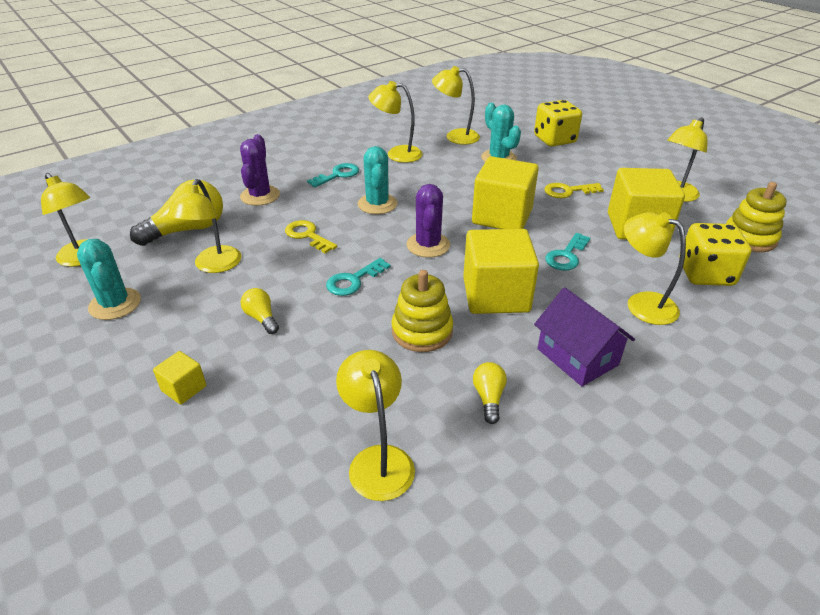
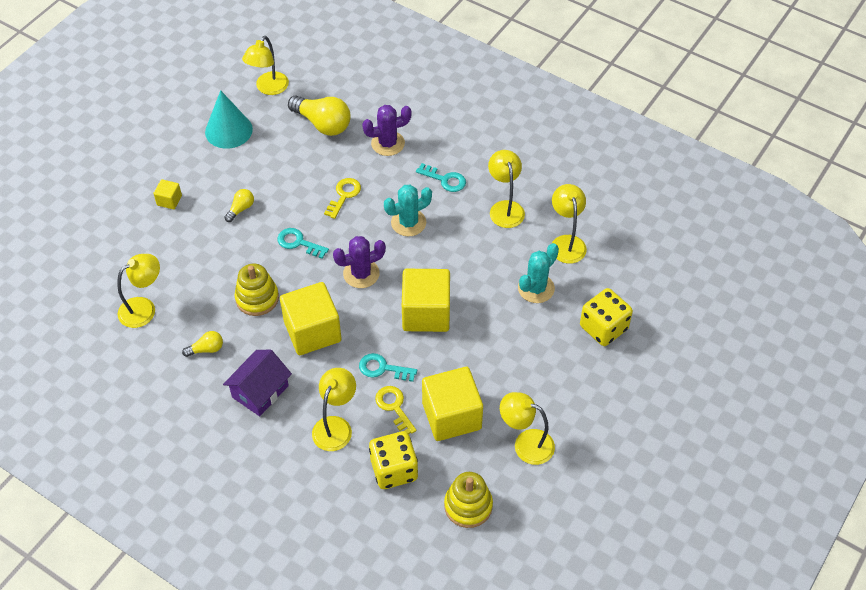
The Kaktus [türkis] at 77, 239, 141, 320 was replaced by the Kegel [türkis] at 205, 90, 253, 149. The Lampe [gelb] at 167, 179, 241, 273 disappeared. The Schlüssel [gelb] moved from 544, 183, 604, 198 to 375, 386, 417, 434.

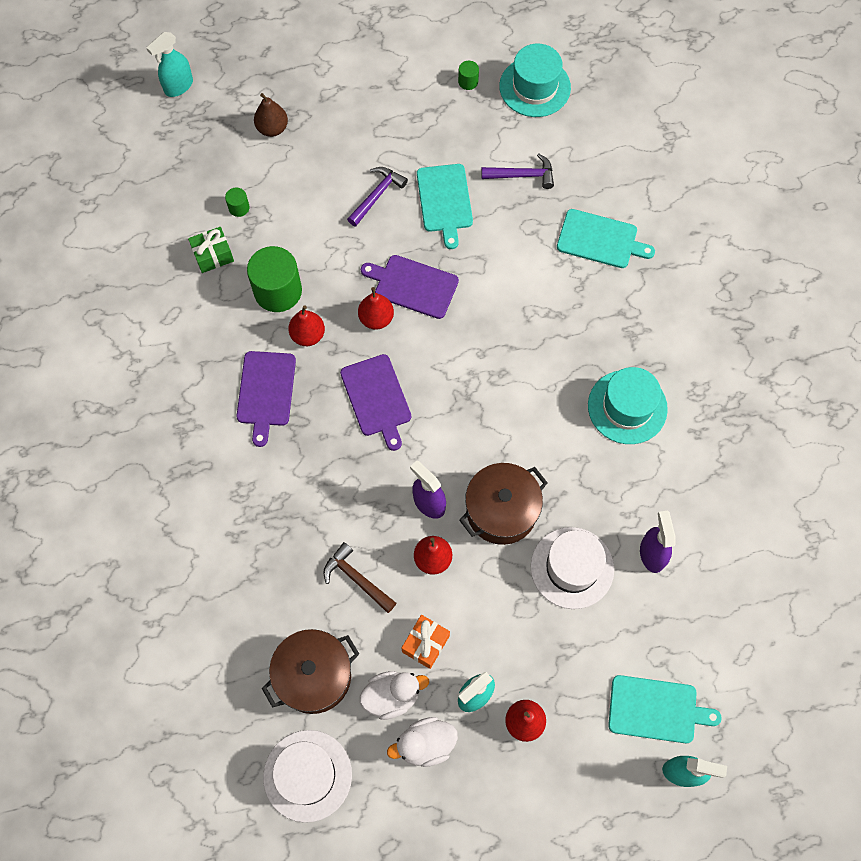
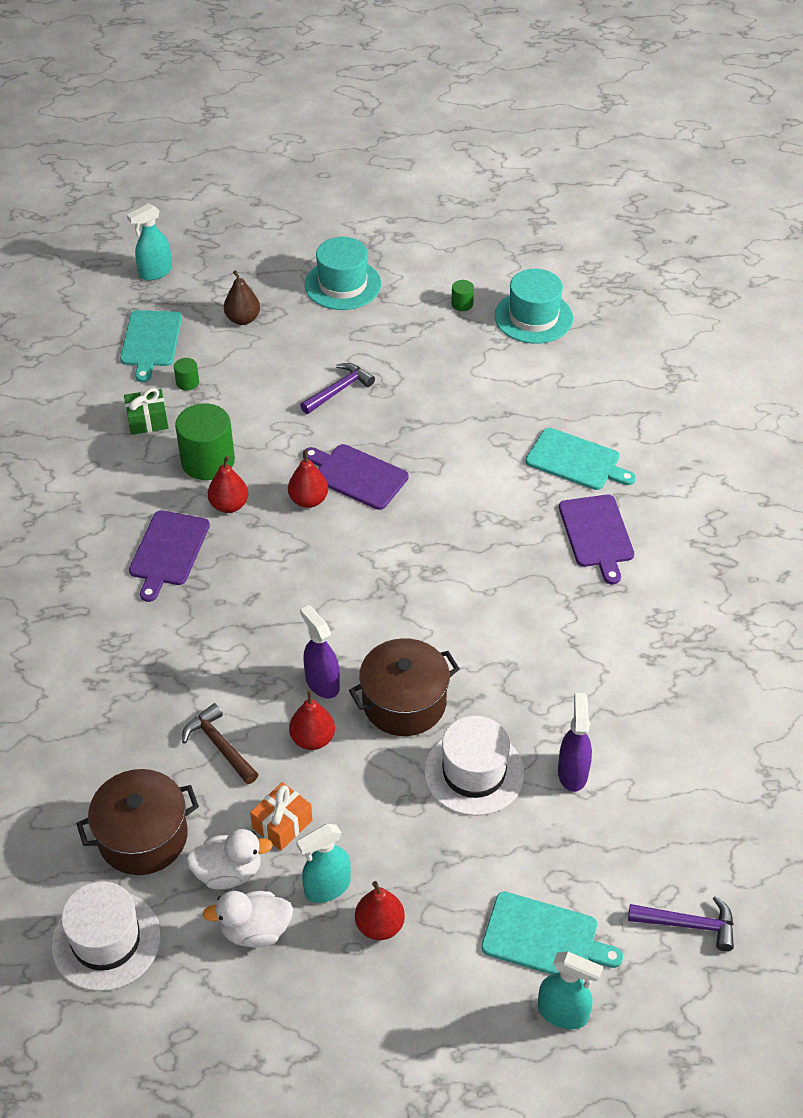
The Schneidebrett [lila] moved from 340, 354, 411, 451 to 559, 495, 634, 584. The Schneidebrett [türkis] moved from 417, 164, 473, 249 to 120, 310, 182, 382. The Hammer [lila] moved from 481, 153, 554, 189 to 628, 896, 734, 951. The Hut [türkis] moved from 588, 367, 668, 444 to 305, 237, 381, 310.

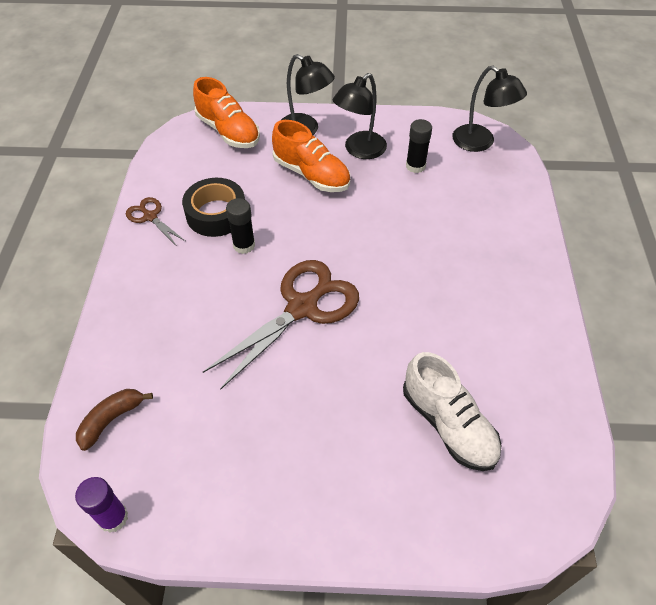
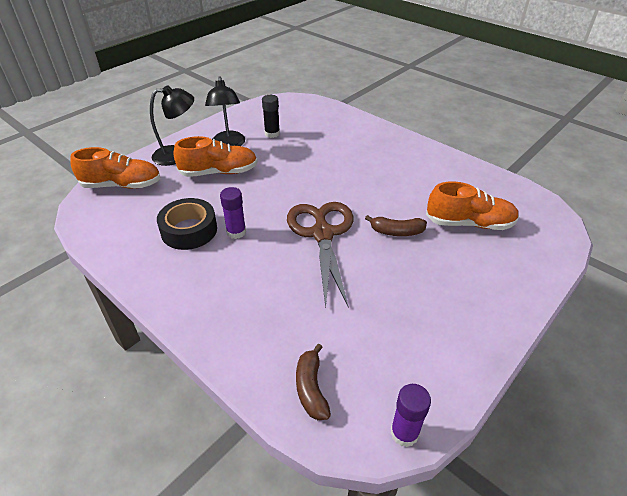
The Schere [braun] at 126, 197, 185, 245 disappeared. The Klebestift [schwarz] at 226, 198, 255, 254 became the Klebestift [lila] at 220, 187, 246, 239. The Schuh [weiß] at 403, 352, 502, 471 became the Schuh [orange] at 426, 181, 519, 230. The Lampe [schwarz] at 453, 66, 527, 152 disappeared. The Banane [braun] at 365, 215, 427, 236 appeared.

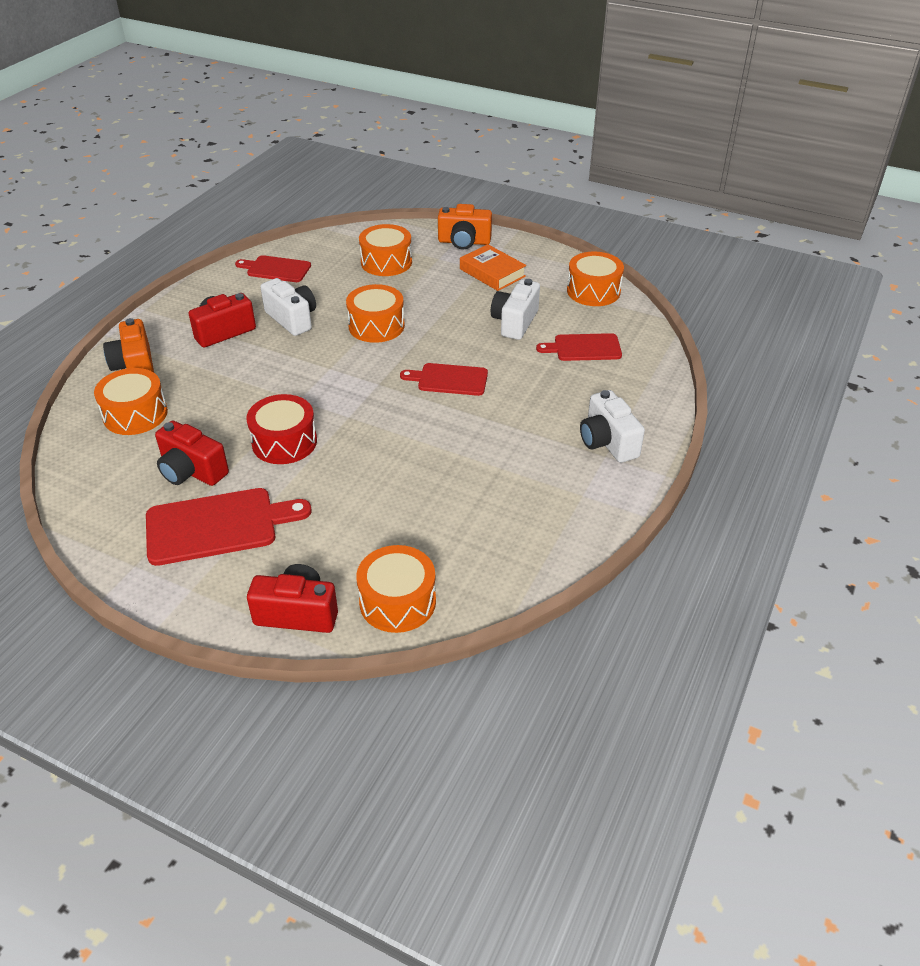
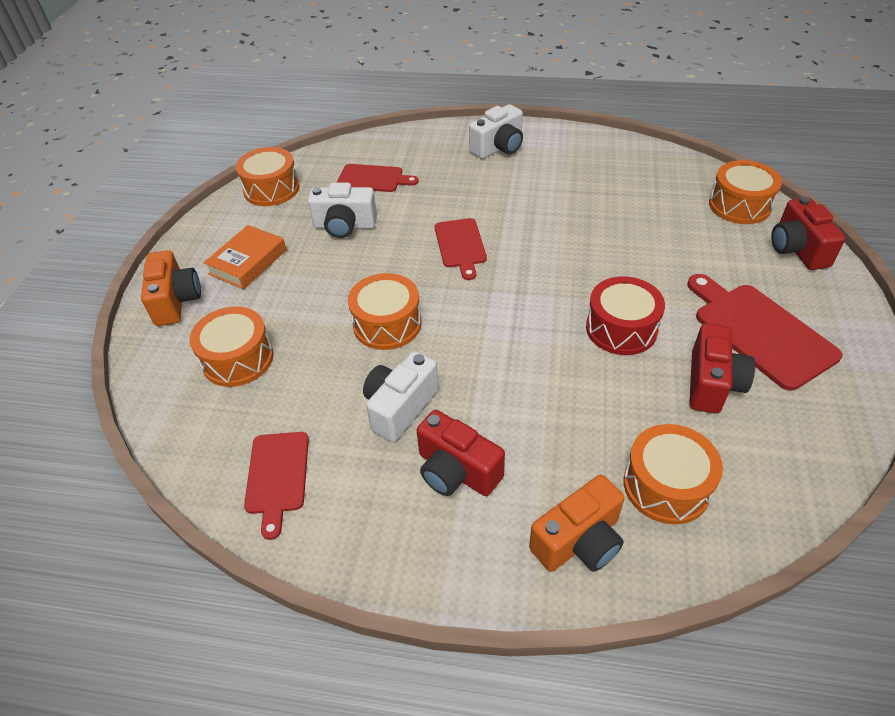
The Schneidebrett [rot] at 536, 333, 622, 361 turned 60 degrees counterclockwise.

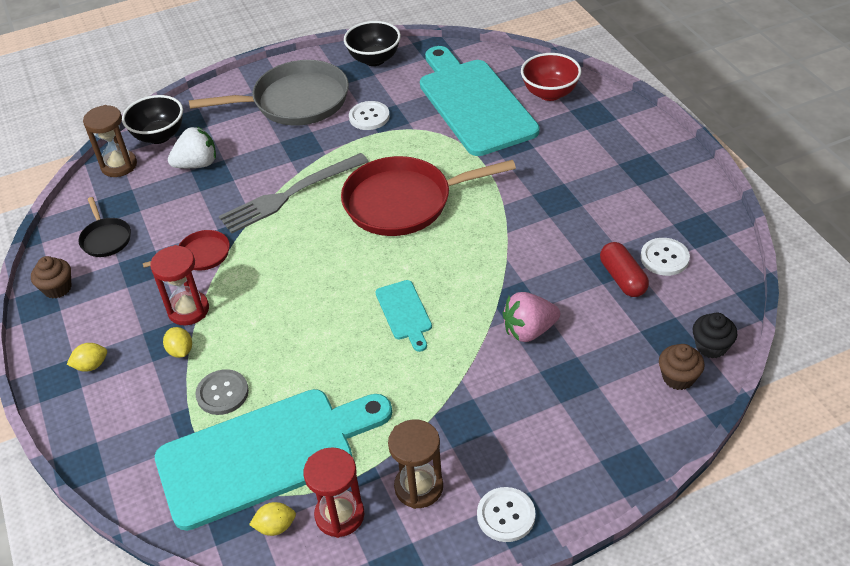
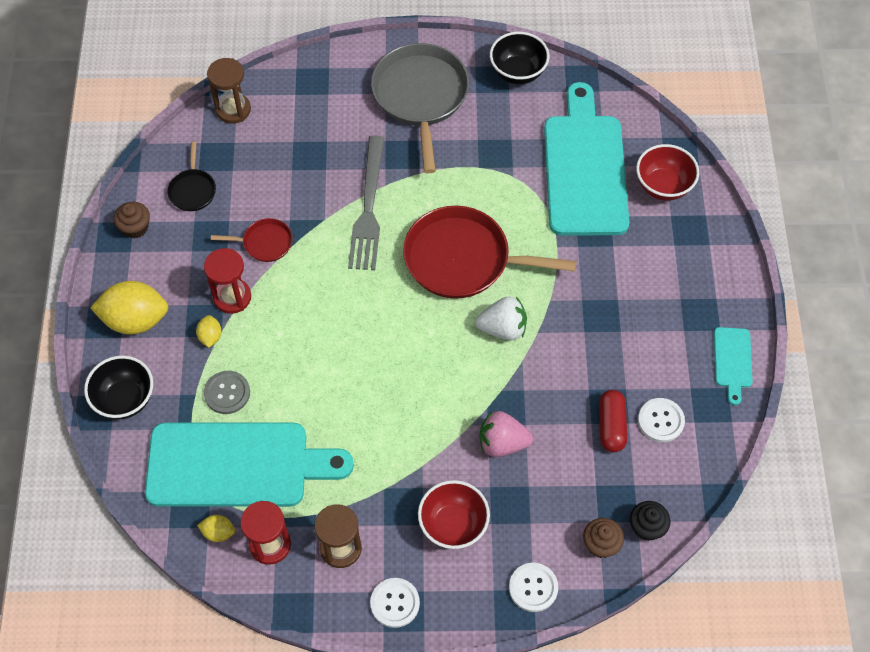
The Zitrone [gelb] at 66, 343, 107, 372 changed to 2.14 times the size. The Schüssel [schwarz] moved from 122, 95, 183, 144 to 84, 355, 153, 419. The Erdbeere [weiß] moved from 168, 127, 216, 168 to 475, 297, 527, 340. The Pfanne [grau] at 189, 60, 349, 126 turned 105 degrees counterclockwise. The Gabel [grau] at 219, 153, 369, 234 turned 75 degrees counterclockwise. The Knopf [weiß] moved from 349, 101, 390, 130 to 509, 563, 558, 612. The Schneidebrett [türkis] moved from 376, 280, 432, 352 to 714, 327, 753, 405. The Schüssel [rot] at 418, 480, 490, 549 appeared.

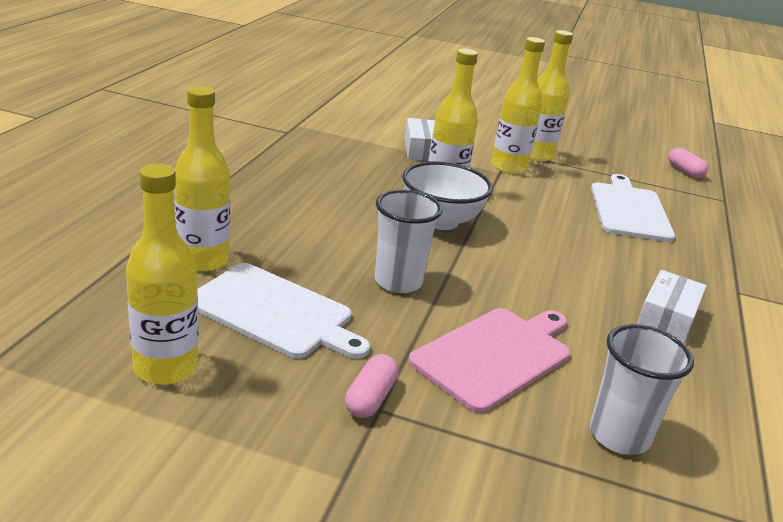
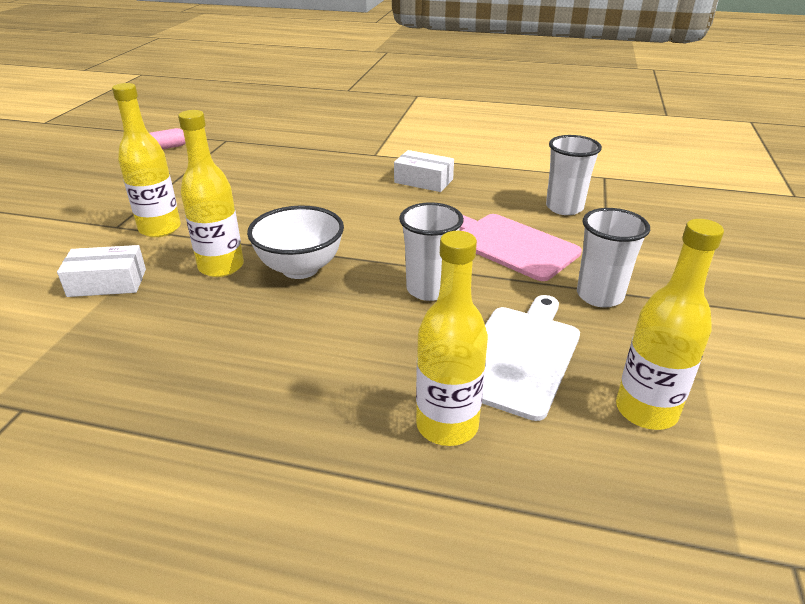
The Kapsel [rosa] at 345, 354, 398, 418 was replaced by the Becher [weiß] at 577, 208, 650, 307. The Flasche [gelb] at 530, 30, 573, 161 disappeared. The Schneidebrett [weiß] at 591, 174, 675, 242 disappeared.

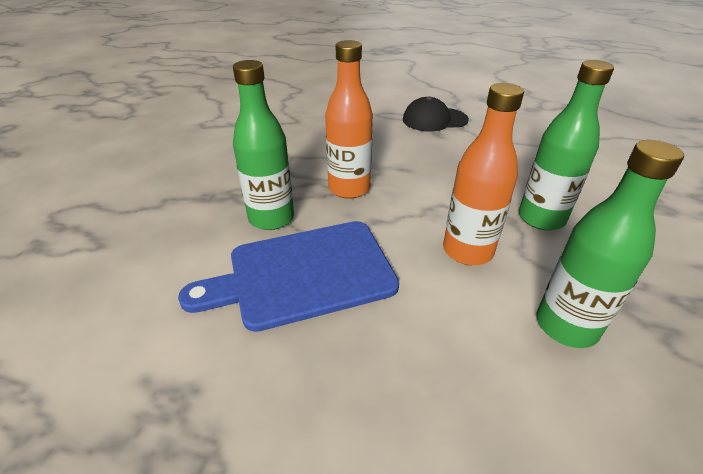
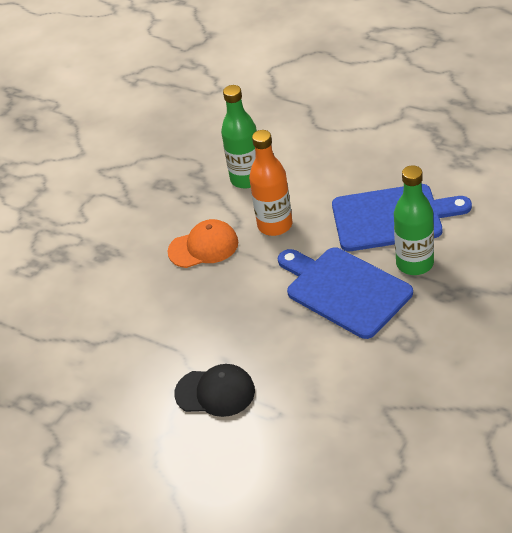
The Flasche [orange] at 325, 40, 373, 199 was replaced by the Schneidebrett [blau] at 278, 247, 413, 339. The Flasche [grün] at 519, 60, 614, 230 was replaced by the Kappe [orange] at 167, 219, 238, 268.

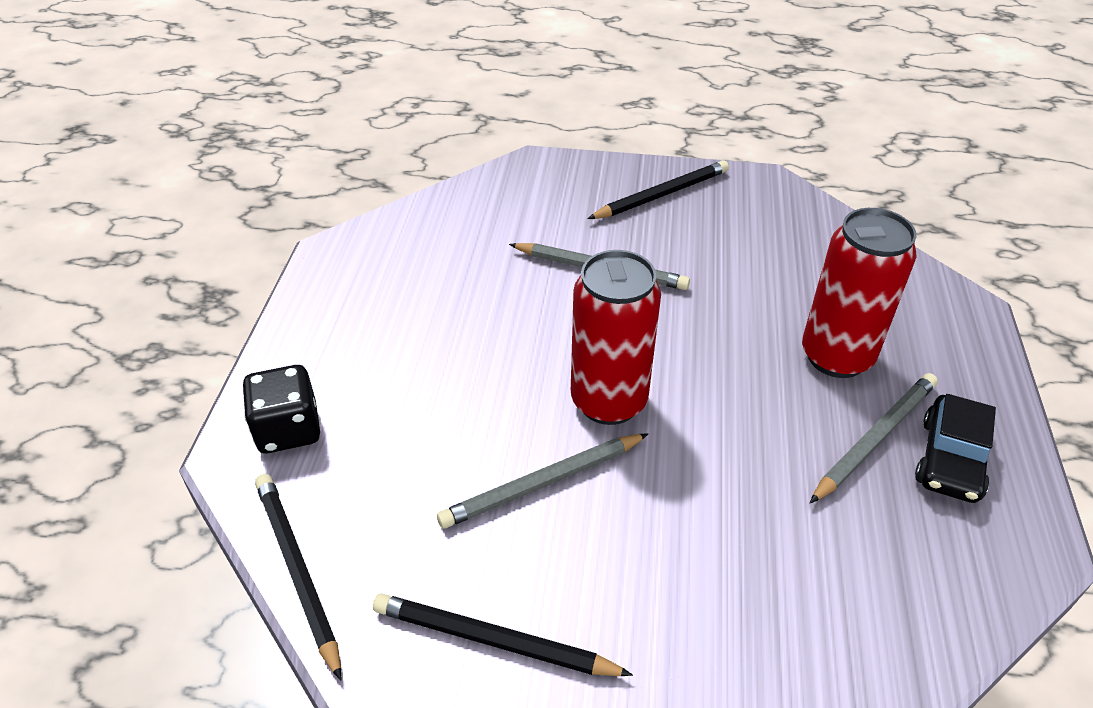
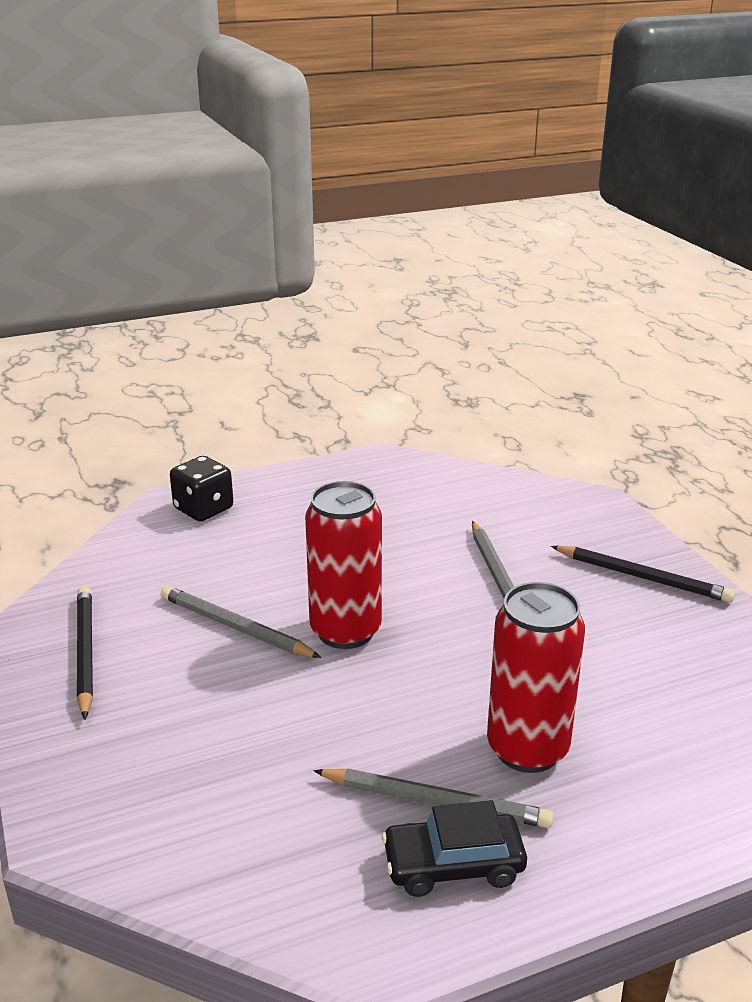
The Bleistift [schwarz] at 255, 474, 341, 681 disappeared.

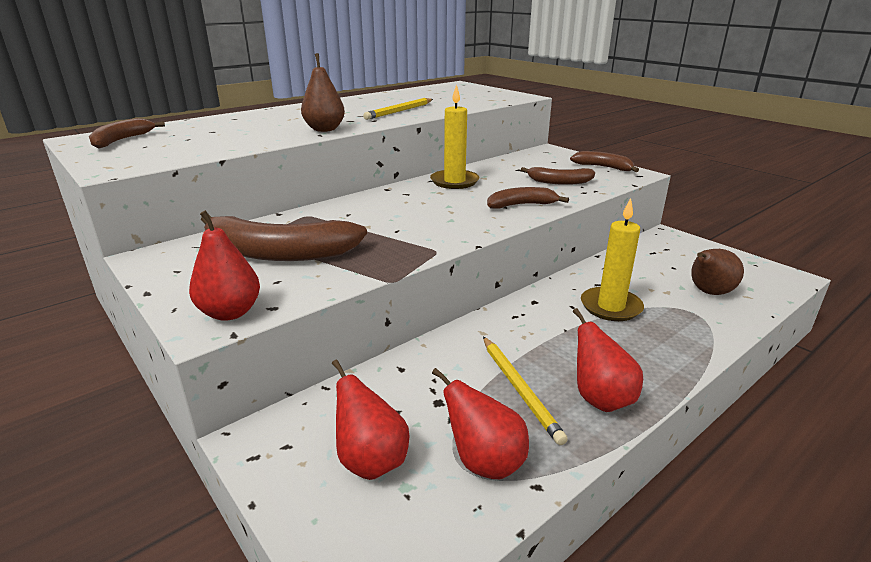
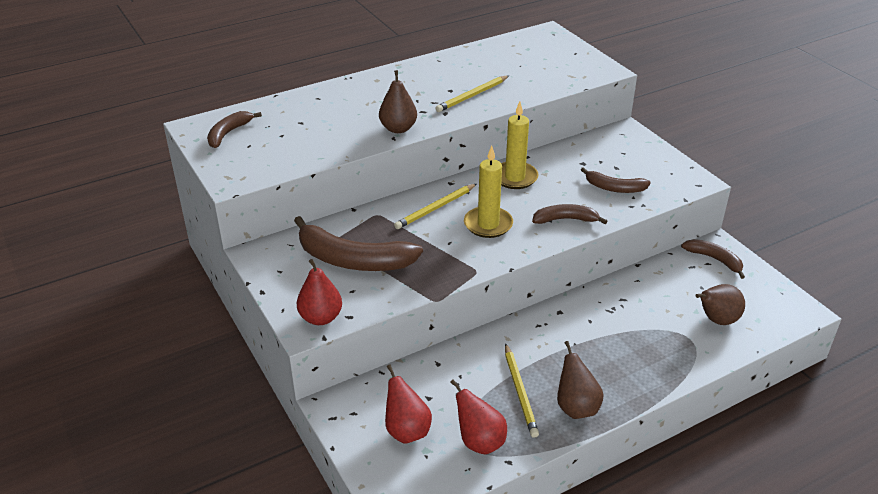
The Banane [braun] moved from 570, 151, 639, 172 to 681, 239, 745, 279. The Birne [rot] at 573, 308, 643, 412 became the Birne [braun] at 557, 341, 604, 419. The Kerze [gelb] moved from 581, 198, 644, 321 to 464, 146, 513, 238. The Bleistift [gelb] at 394, 184, 476, 229 appeared.

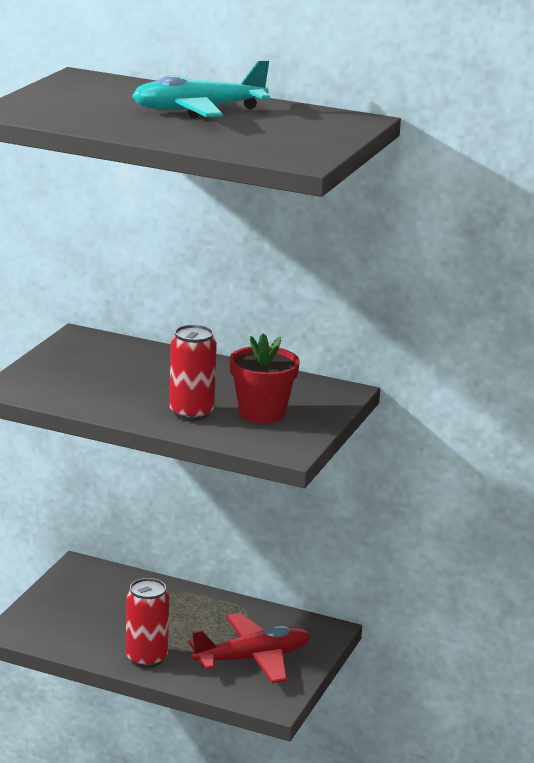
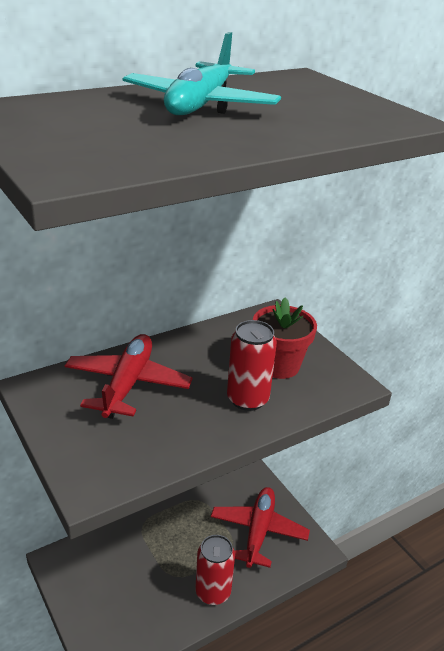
The Flugzeug [rot] at 65, 334, 193, 419 appeared.

